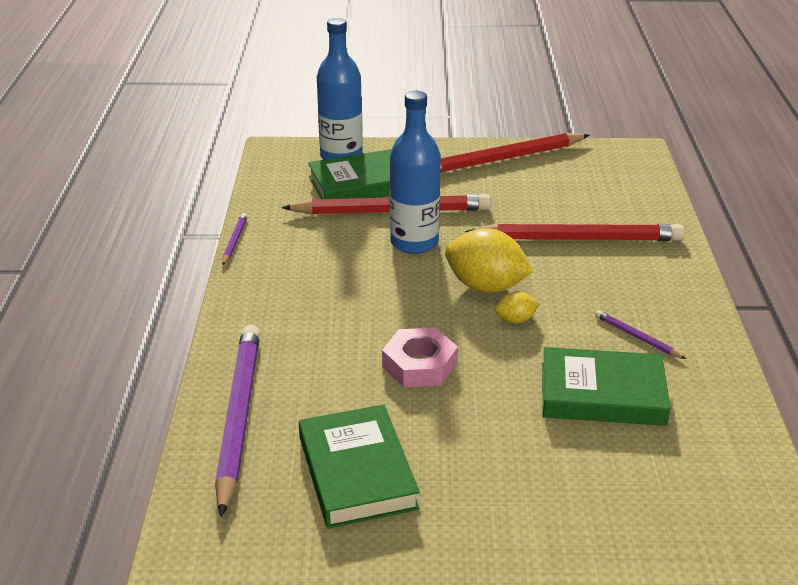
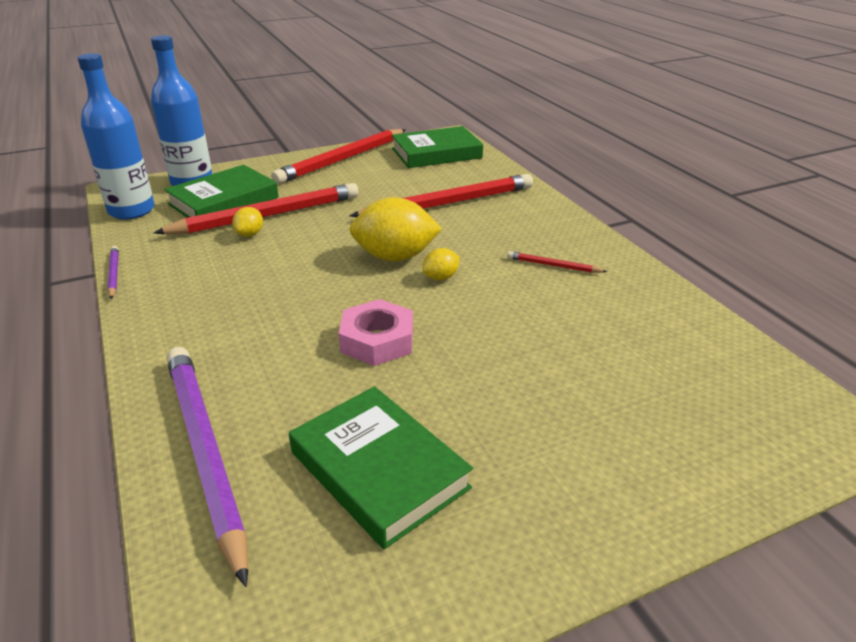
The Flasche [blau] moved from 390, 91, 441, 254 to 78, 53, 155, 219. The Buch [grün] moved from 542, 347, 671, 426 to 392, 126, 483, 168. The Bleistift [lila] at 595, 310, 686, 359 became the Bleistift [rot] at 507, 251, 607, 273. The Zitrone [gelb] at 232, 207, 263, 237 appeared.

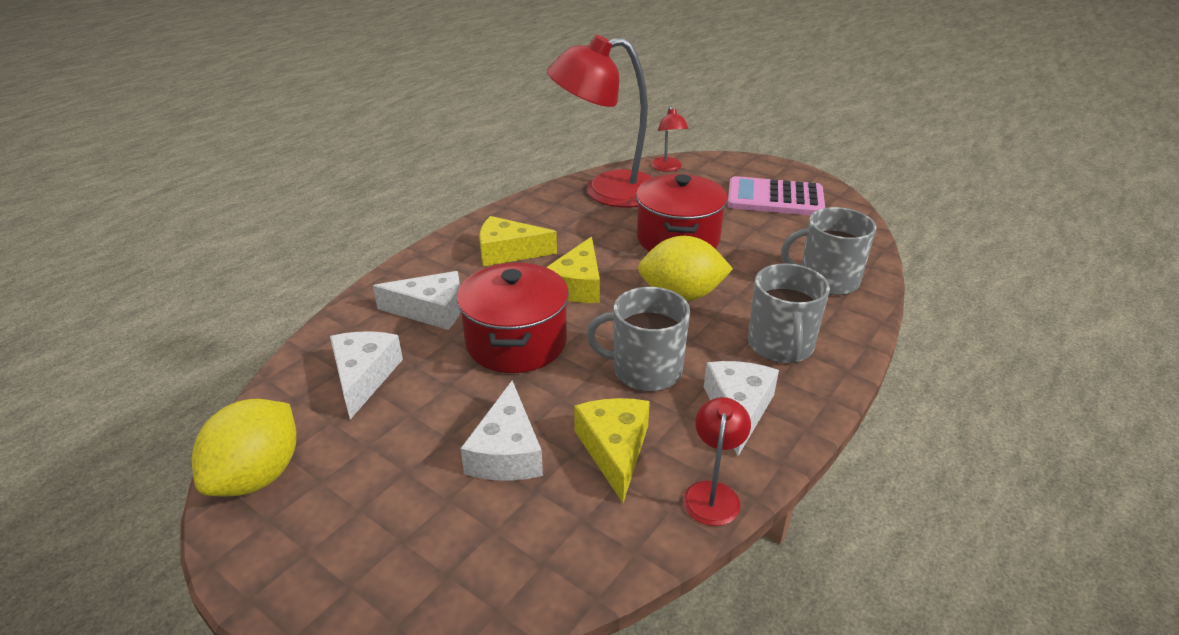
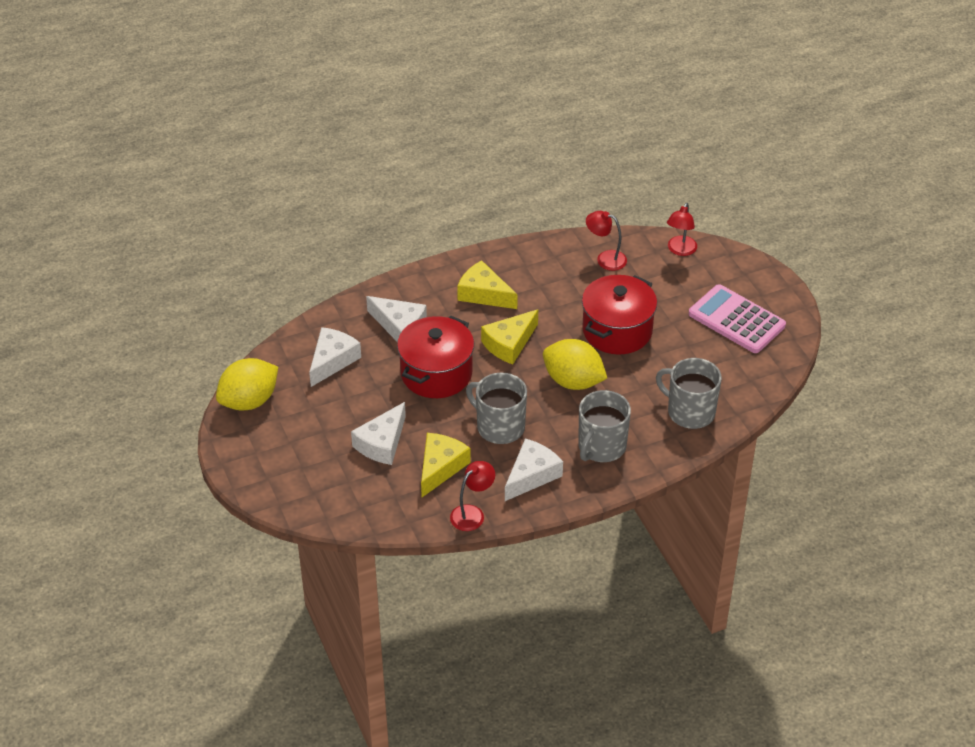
The Lampe [rot] at 547, 35, 653, 207 changed to 0.44 times the size.

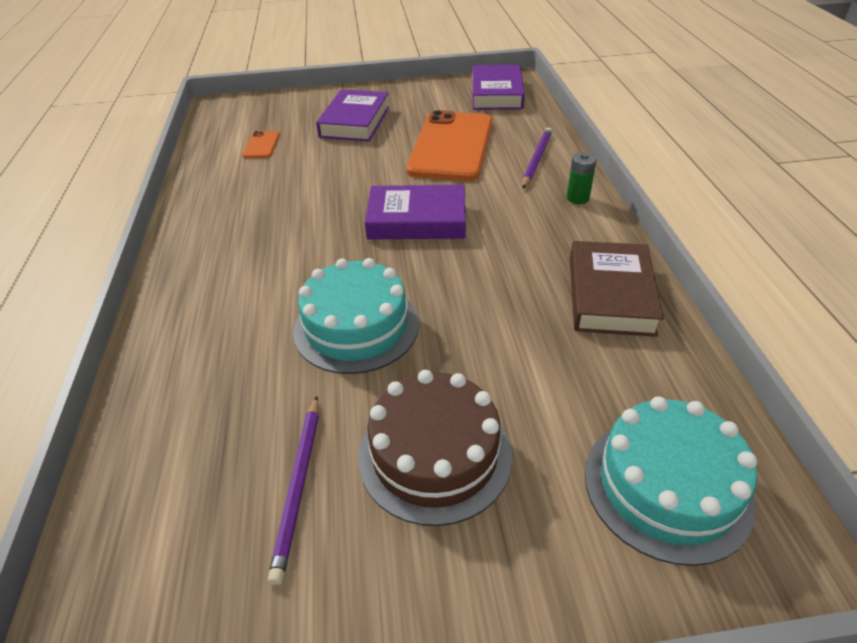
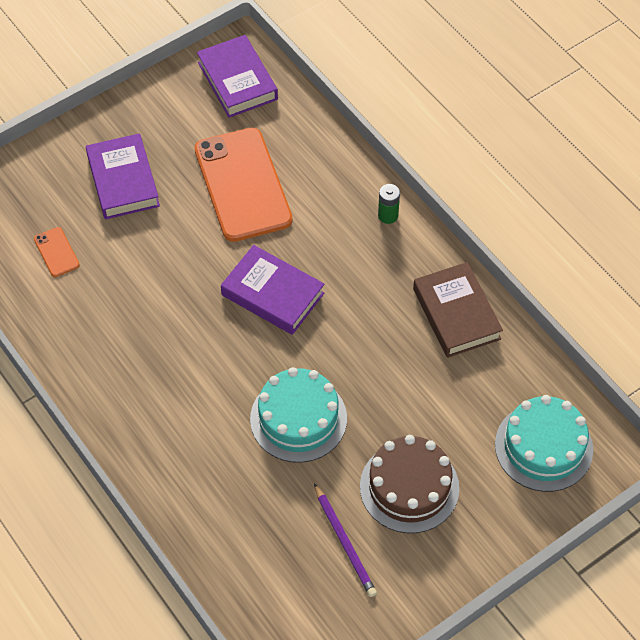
The Buch [lila] at 365, 185, 466, 239 turned 60 degrees clockwise. The Bleistift [lila] at 522, 128, 552, 188 disappeared.

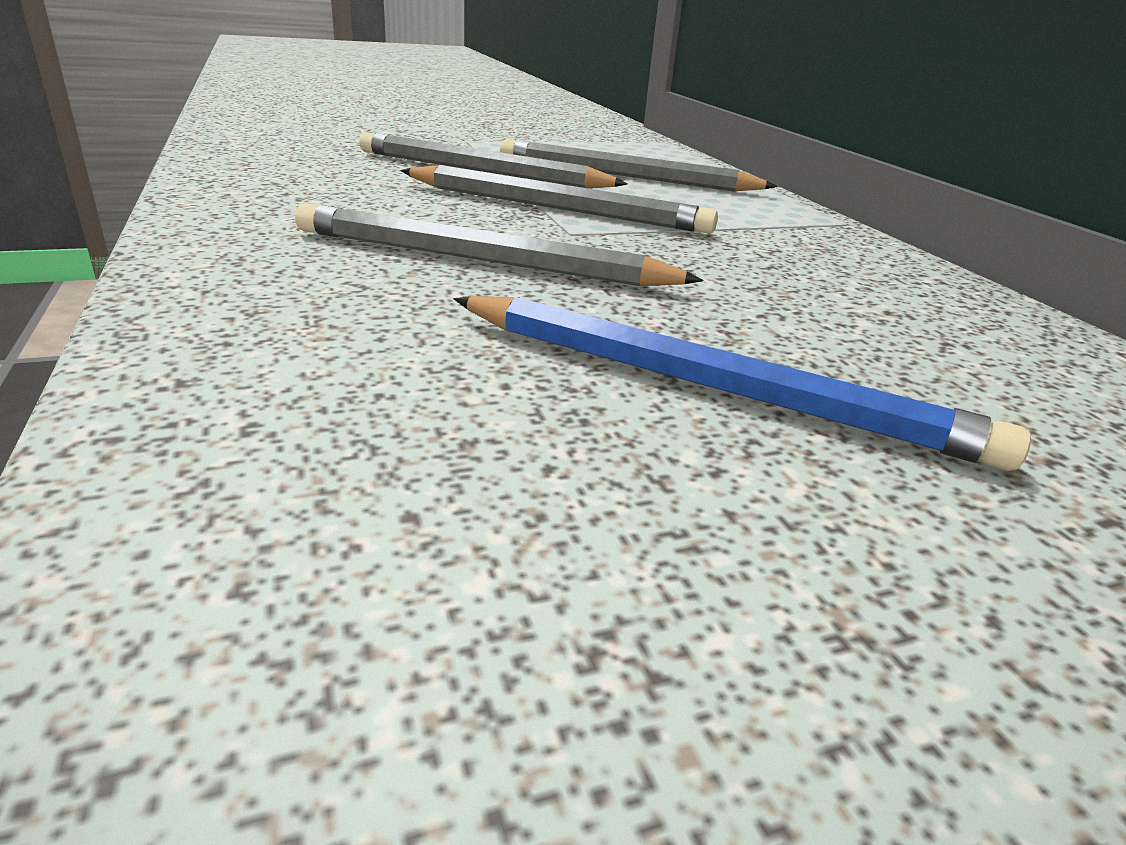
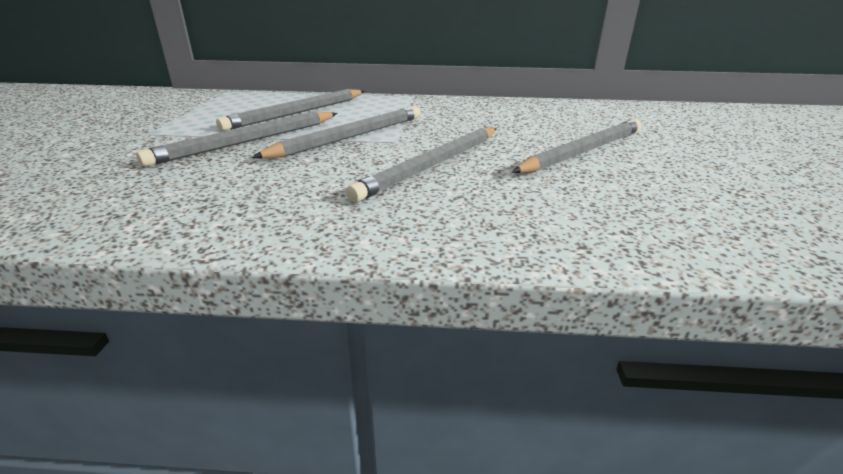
The Bleistift [blau] at 454, 296, 1031, 471 became the Bleistift [grau] at 512, 119, 641, 173.

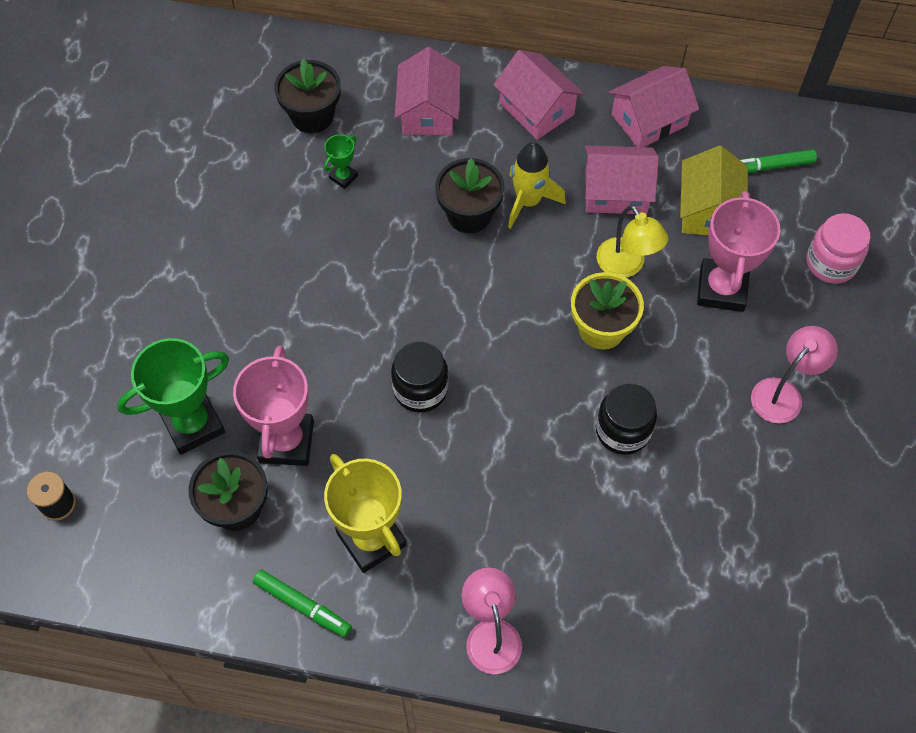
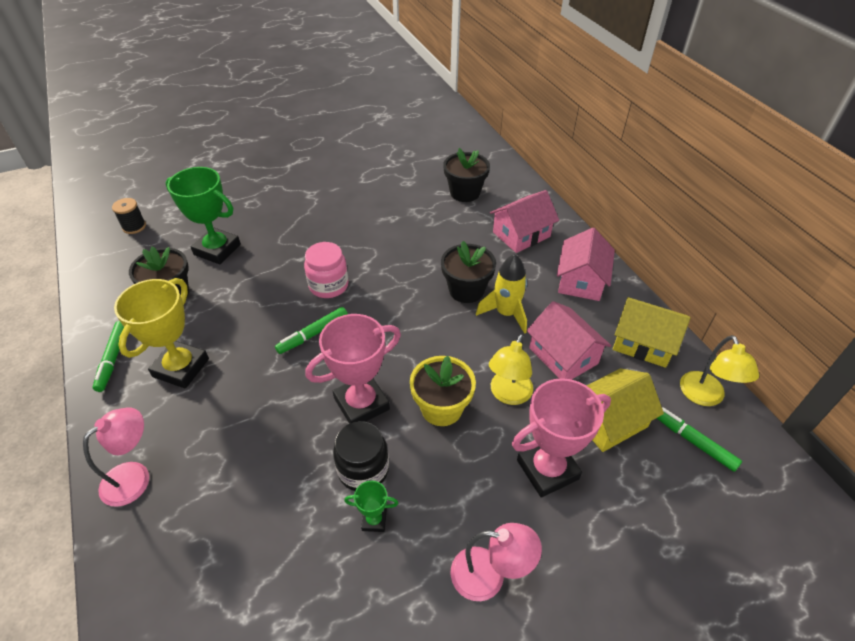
The Pokal [rosa] moved from 233, 346, 314, 466 to 305, 314, 401, 424. The Pokal [grün] moved from 324, 134, 358, 189 to 345, 481, 399, 532. The Einmachglas [schwarz] at 391, 341, 448, 413 was replaced by the Filzstift [grün] at 275, 307, 348, 354. The Haus [rosa] at 609, 66, 699, 147 became the Haus [gelb] at 613, 297, 691, 368. The Einmachglas [rosa] moved from 806, 213, 871, 284 to 304, 242, 349, 298. The Lampe [gelb] at 680, 335, 759, 406 appeared.

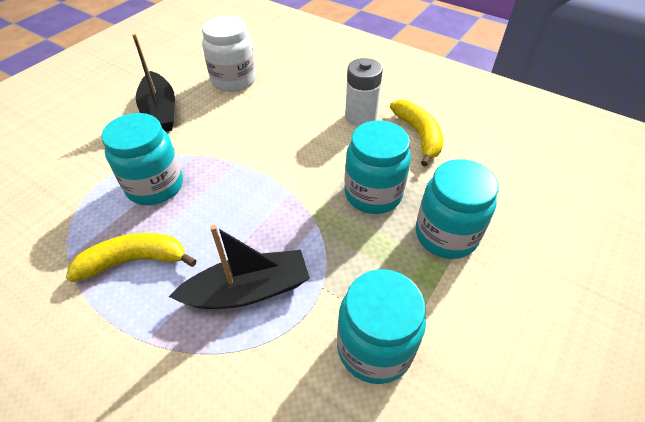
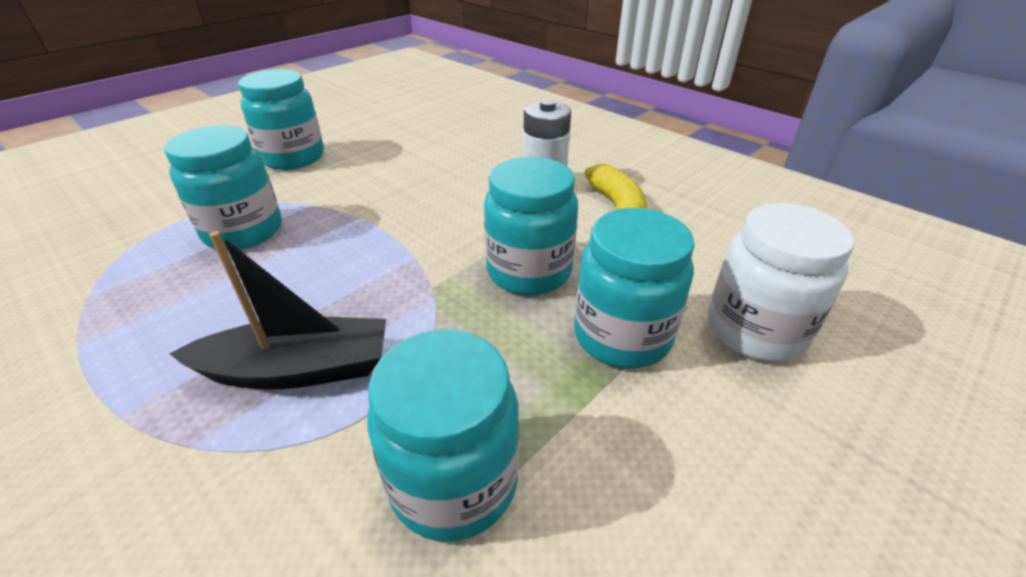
The Banane [gelb] at 66, 233, 197, 282 disappeared. The Boot [schwarz] at 132, 34, 175, 132 was replaced by the Einmachglas [türkis] at 238, 69, 324, 170. The Einmachglas [weiß] moved from 202, 16, 256, 92 to 708, 203, 854, 361.

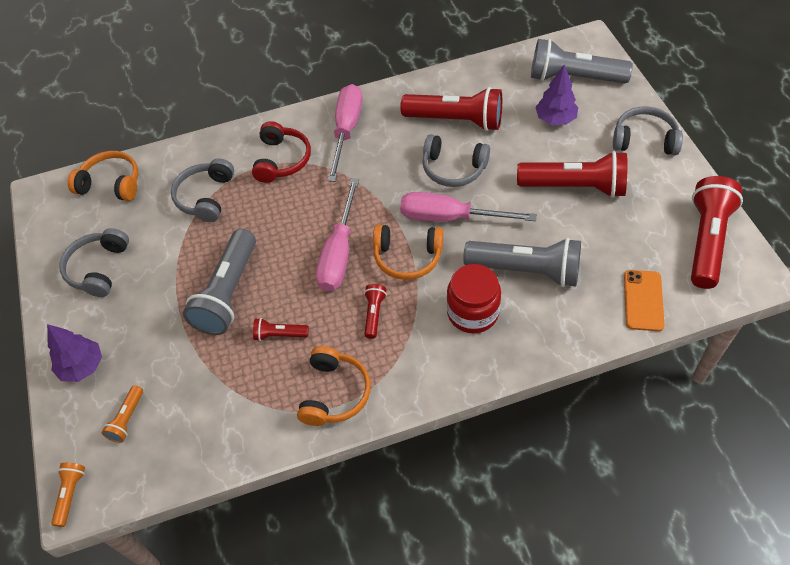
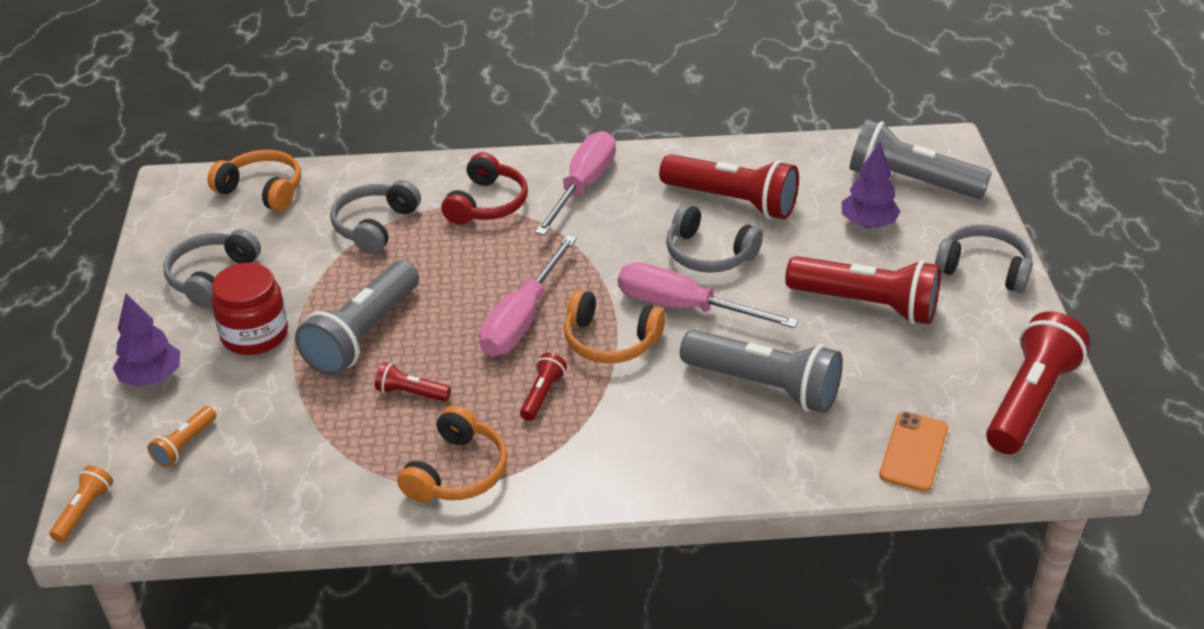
The Einmachglas [rot] moved from 447, 264, 501, 333 to 211, 263, 288, 355.

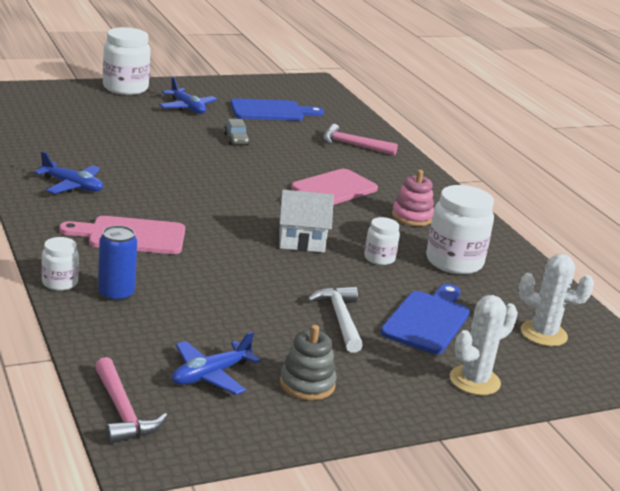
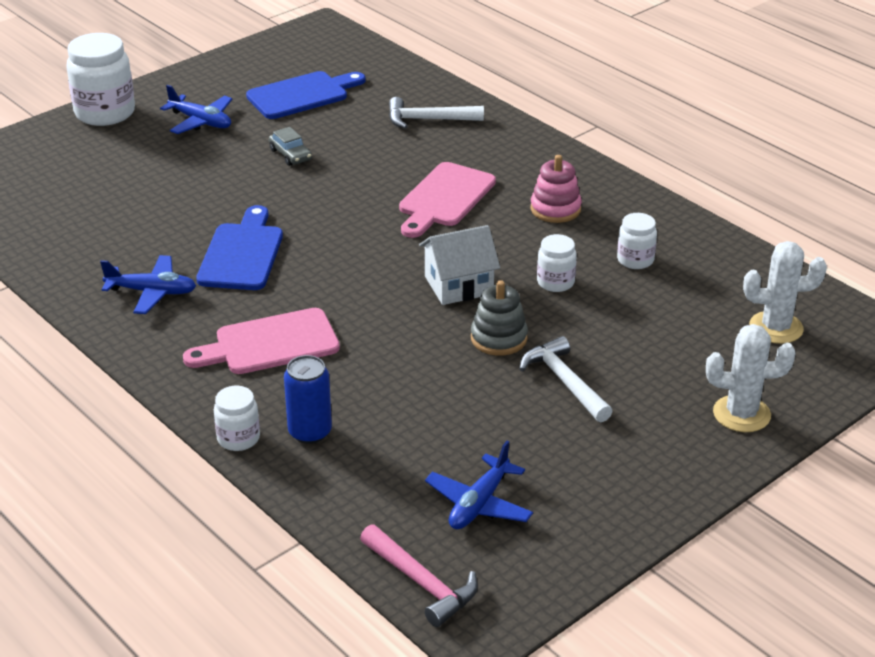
The Stapelspielzeug [grau] moved from 280, 325, 337, 400 to 471, 280, 528, 355. The Hammer [rosa] at 323, 124, 398, 156 became the Hammer [weiß] at 389, 97, 484, 129. The Schneidebrett [blau] moved from 380, 284, 470, 354 to 196, 205, 283, 290. The Einmachglas [weiß] at 426, 185, 494, 274 changed to 0.53 times the size. The Kaktus [weiß] at 450, 295, 518, 395 turned 60 degrees clockwise.

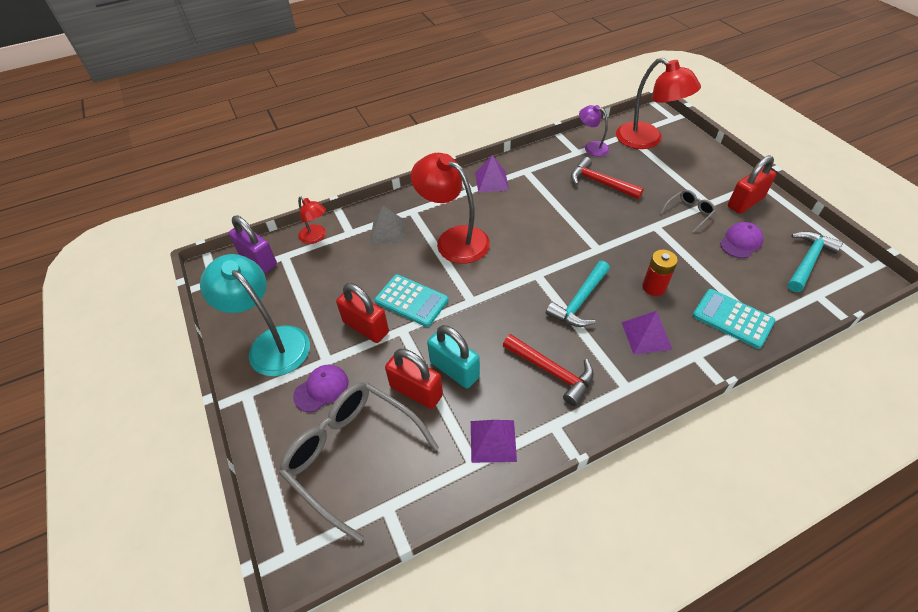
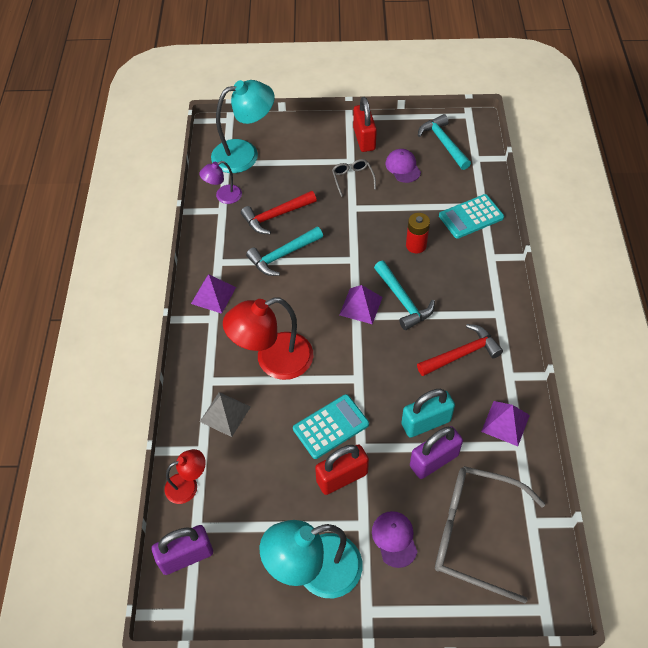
The Brille [grau] at 279, 382, 439, 543 turned 45 degrees clockwise. The Vorhängeschloss [rot] at 385, 349, 443, 409 became the Vorhängeschloss [lila] at 410, 426, 463, 479. The Lampe [rot] at 616, 58, 701, 149 became the Lampe [türkis] at 211, 80, 275, 173. The Pyramide [lila] moved from 621, 311, 673, 354 to 339, 285, 383, 324. The Hammer [türkis] at 246, 227, 323, 276 appeared.

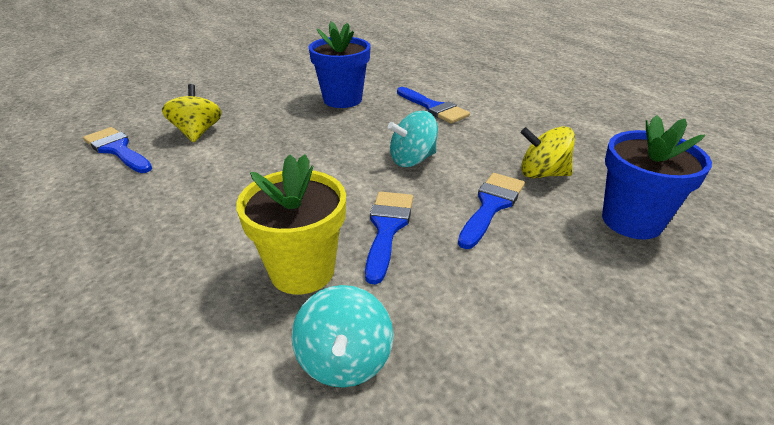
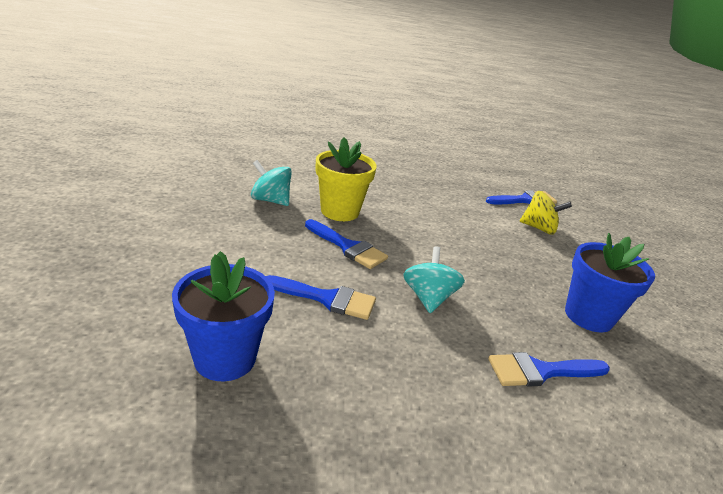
The Pinsel [blau] at 458, 173, 525, 249 turned 45 degrees counterclockwise. The Kreisel [gelb] at 521, 126, 575, 178 disappeared.

